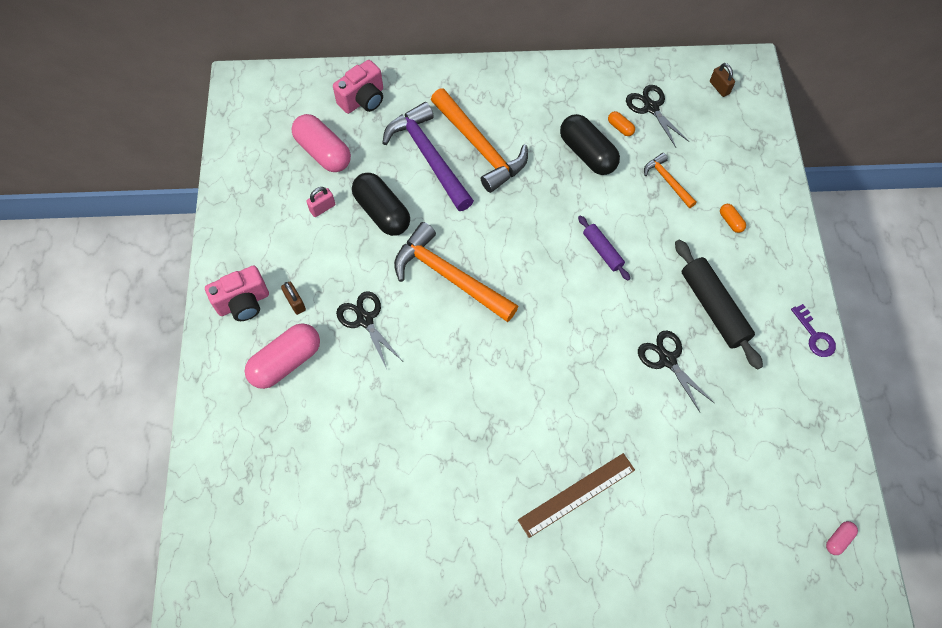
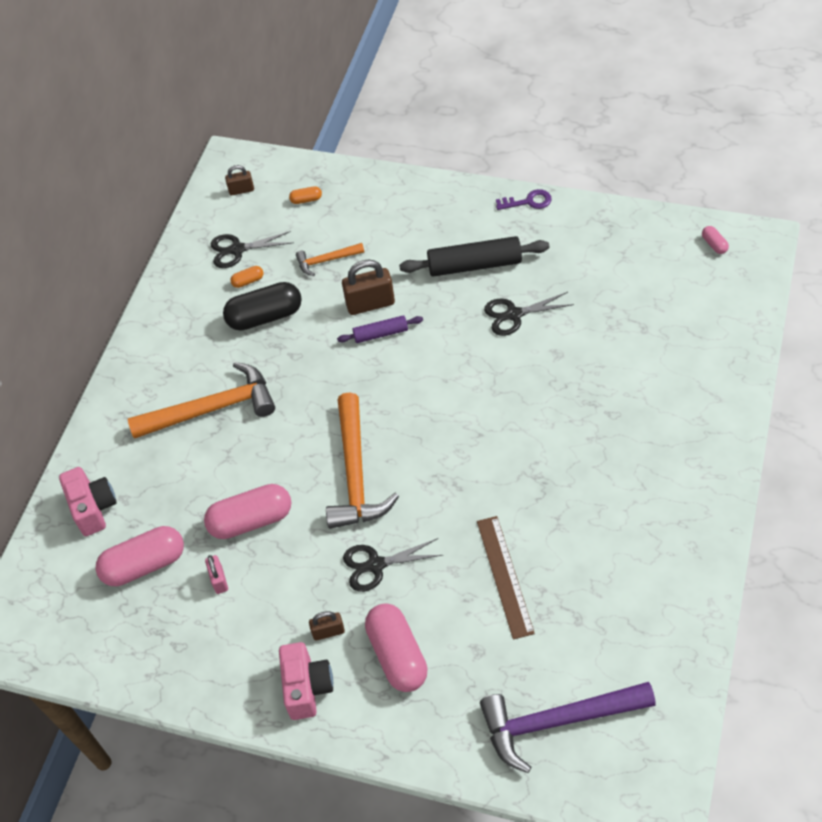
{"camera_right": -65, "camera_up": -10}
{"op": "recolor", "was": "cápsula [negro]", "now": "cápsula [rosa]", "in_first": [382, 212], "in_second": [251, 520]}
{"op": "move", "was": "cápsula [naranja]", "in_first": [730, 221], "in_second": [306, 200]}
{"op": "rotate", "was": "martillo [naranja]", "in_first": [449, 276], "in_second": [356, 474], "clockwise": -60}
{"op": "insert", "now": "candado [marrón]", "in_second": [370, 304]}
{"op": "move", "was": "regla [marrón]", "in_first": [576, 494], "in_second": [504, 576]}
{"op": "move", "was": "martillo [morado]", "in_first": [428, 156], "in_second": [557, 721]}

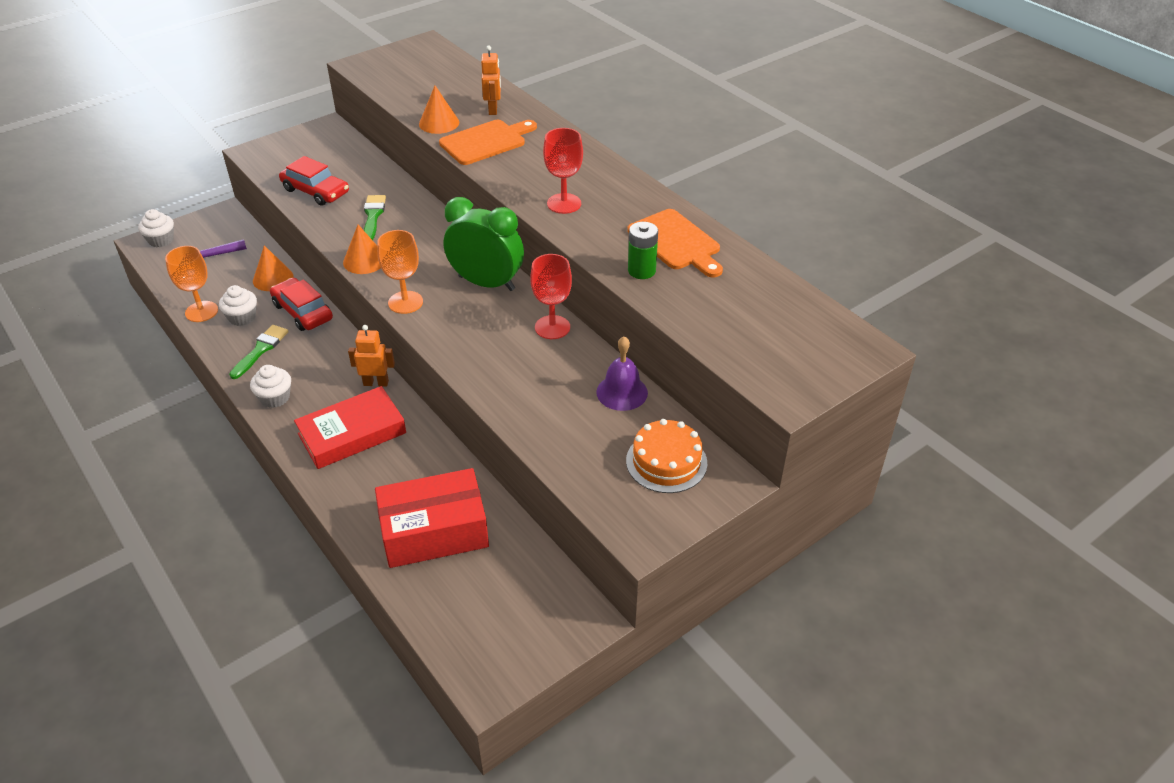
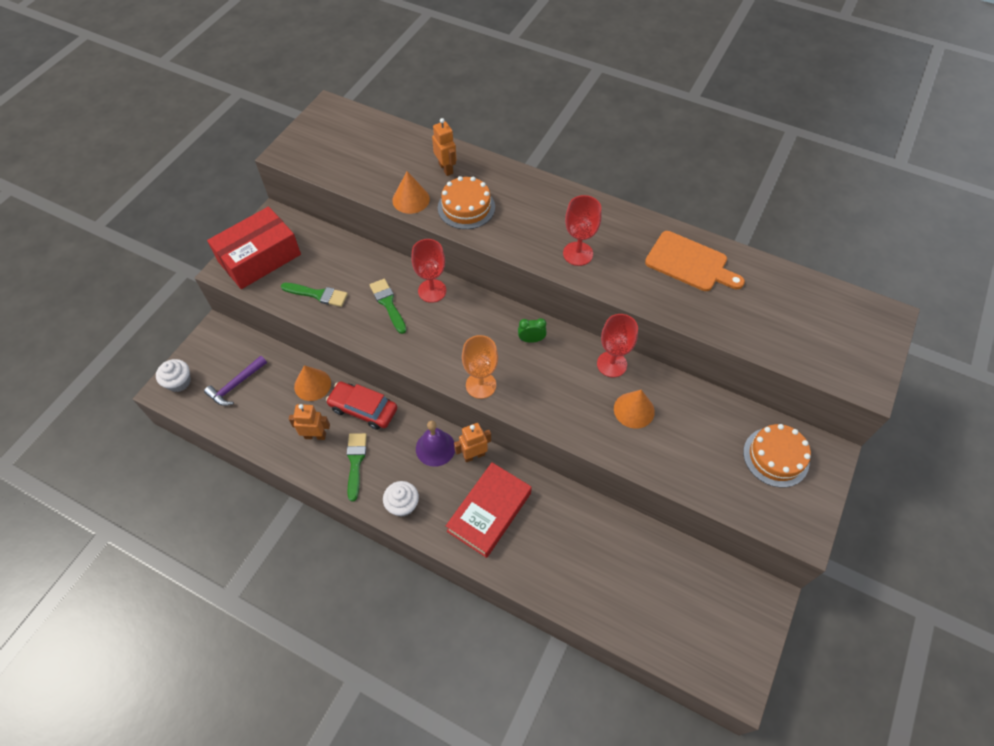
{"camera_right": -25, "camera_up": 15}
{"op": "move", "was": "caja [rojo]", "in_first": [434, 531], "in_second": [259, 258]}
{"op": "replace", "was": "coche [rojo]", "now": "pincel [verde]", "in_first": [315, 191], "in_second": [318, 294]}
{"op": "replace", "was": "magdalena [blanco]", "now": "robot [naranja]", "in_first": [242, 317], "in_second": [315, 435]}
{"op": "insert", "now": "copa [rojo]", "in_second": [432, 291]}
{"op": "move", "was": "campana [morado]", "in_first": [622, 392], "in_second": [435, 448]}
{"op": "replace", "was": "tabla de cortar [naranja]", "now": "tarta [naranja]", "in_first": [486, 141], "in_second": [466, 207]}
{"op": "resize", "was": "despertador [verde]", "in_first": [486, 283], "in_second": [531, 339], "ratio": 0.41}
{"op": "move", "was": "cono [naranja]", "in_first": [364, 260], "in_second": [634, 410]}
{"op": "delete", "was": "copa [naranja]", "in_first": [201, 311]}
{"op": "delete", "was": "pila [verde]", "in_first": [641, 271]}

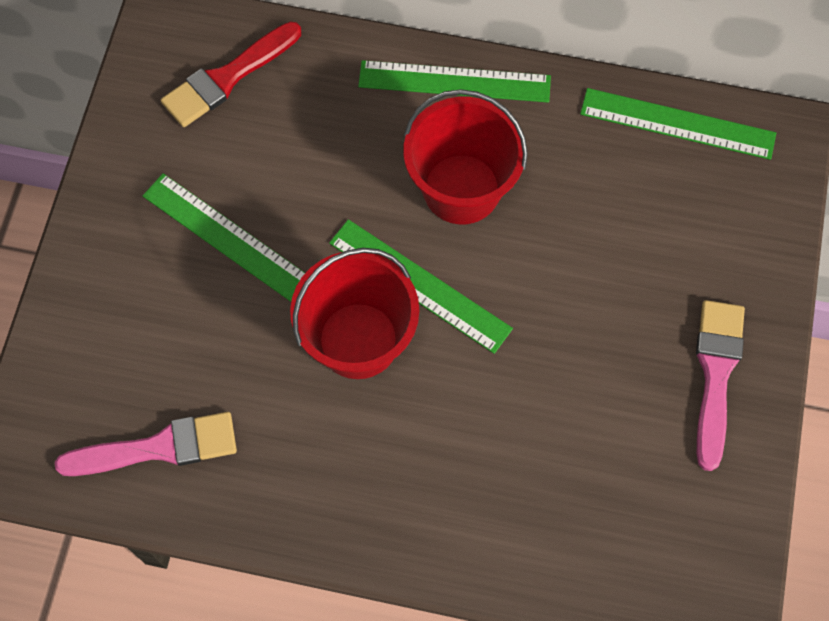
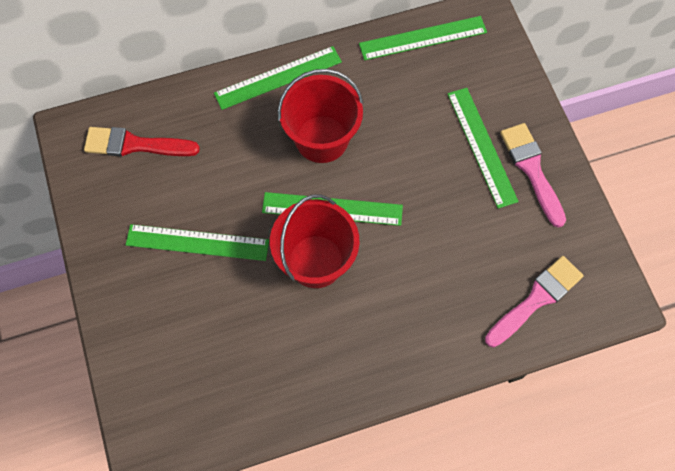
{"camera_right": -30, "camera_up": 0}
{"op": "rotate", "was": "pincel [rojo]", "in_first": [227, 78], "in_second": [135, 145], "clockwise": 75}
{"op": "insert", "now": "regla [verde]", "in_second": [482, 146]}
{"op": "move", "was": "pincel [rosa]", "in_first": [158, 447], "in_second": [536, 299]}

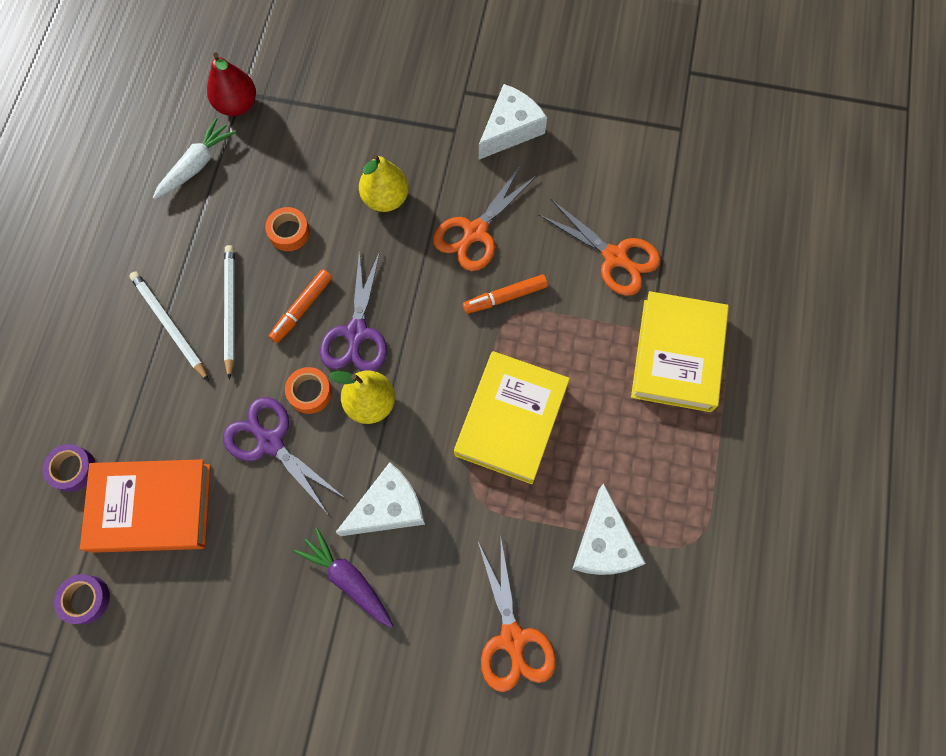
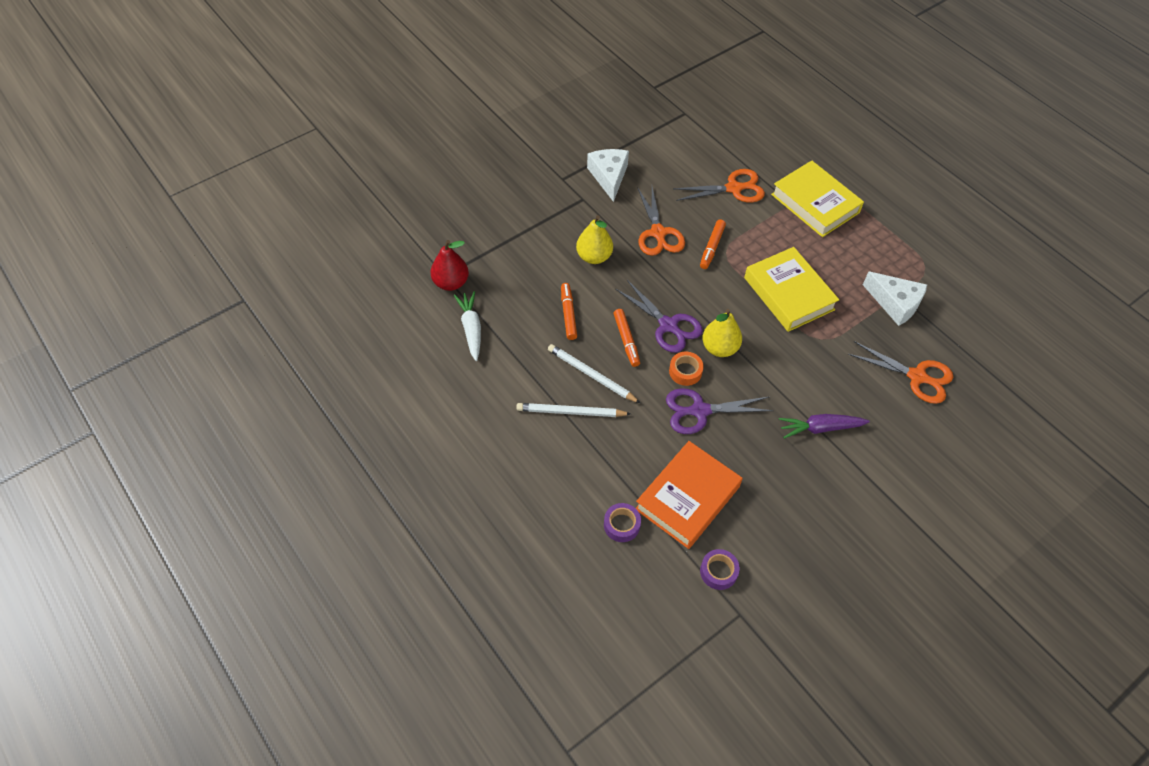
{"camera_right": -50, "camera_up": -15}
{"op": "replace", "was": "cinta adhesiva [naranja]", "now": "rotulador [naranja]", "in_first": [289, 232], "in_second": [568, 314]}
{"op": "delete", "was": "queso [blanco]", "in_first": [388, 508]}

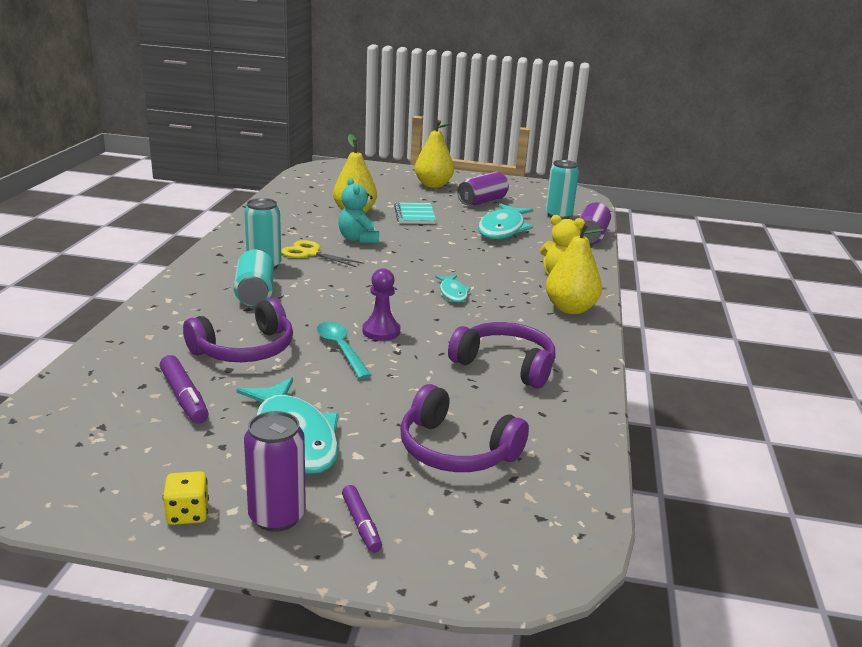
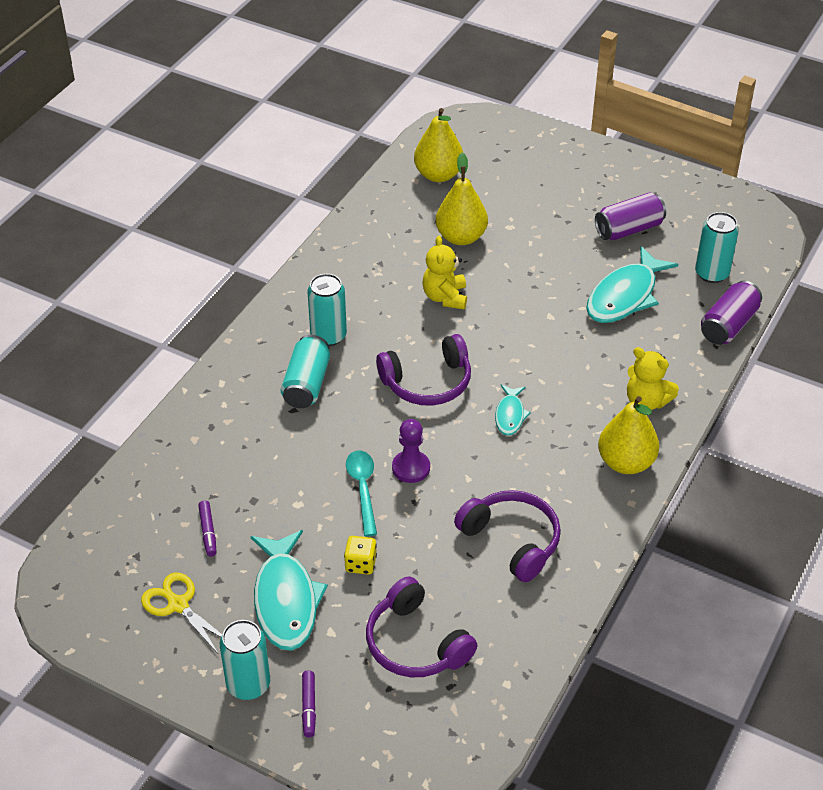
{"camera_right": 20, "camera_up": 20}
{"op": "move", "was": "tijeras [amarillo]", "in_first": [310, 253], "in_second": [178, 604]}
{"op": "resize", "was": "rotulador [morado]", "in_first": [184, 397], "in_second": [208, 532], "ratio": 0.65}
{"op": "recolor", "was": "lata [morado]", "now": "lata [turquesa]", "in_first": [277, 516], "in_second": [248, 684]}
{"op": "move", "was": "dado [amarillo]", "in_first": [187, 514], "in_second": [360, 564]}
{"op": "move", "was": "auriculares [morado]", "in_first": [245, 349], "in_second": [427, 382]}
{"op": "move", "was": "pera [amarillo]", "in_first": [433, 185], "in_second": [438, 175]}
{"op": "recolor", "was": "osito [turquesa]", "now": "osito [amarillo]", "in_first": [358, 239], "in_second": [445, 297]}
{"op": "delete", "was": "cuaderno [turquesa]", "in_first": [414, 215]}

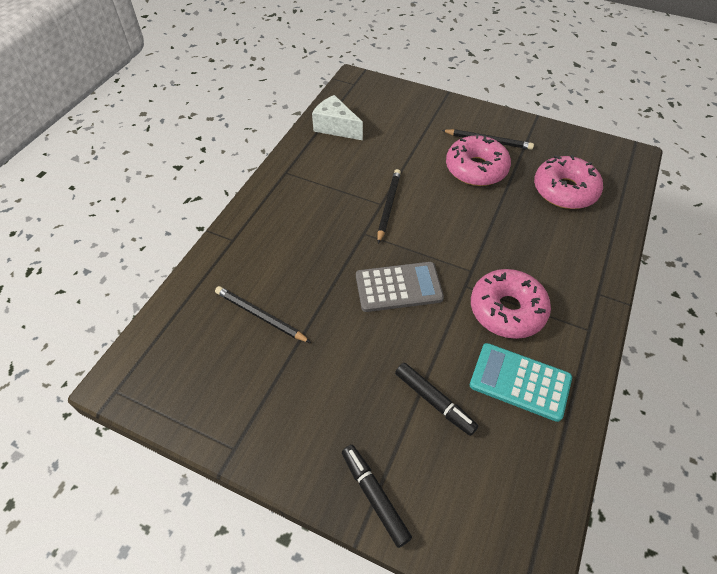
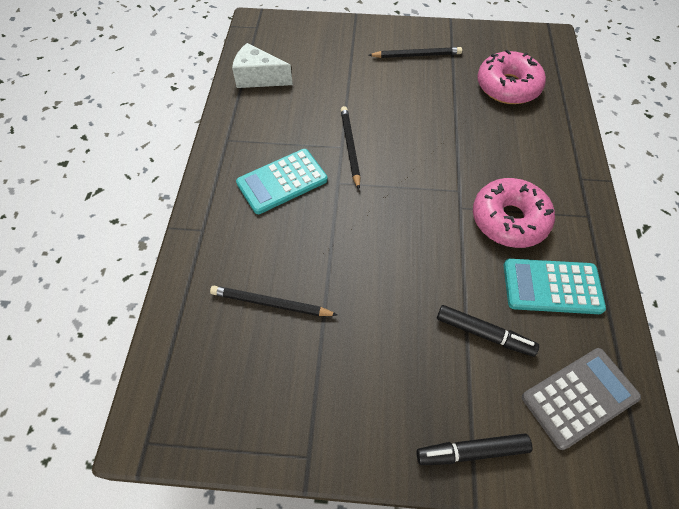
{"camera_right": -20, "camera_up": 5}
{"op": "insert", "now": "calculadora [turquesa]", "in_second": [282, 181]}
{"op": "rotate", "was": "rotulador [negro]", "in_first": [374, 496], "in_second": [471, 451], "clockwise": -45}
{"op": "move", "was": "calculadora [gris]", "in_first": [398, 287], "in_second": [579, 397]}
{"op": "delete", "was": "rosquilla [rosa]", "in_first": [476, 169]}

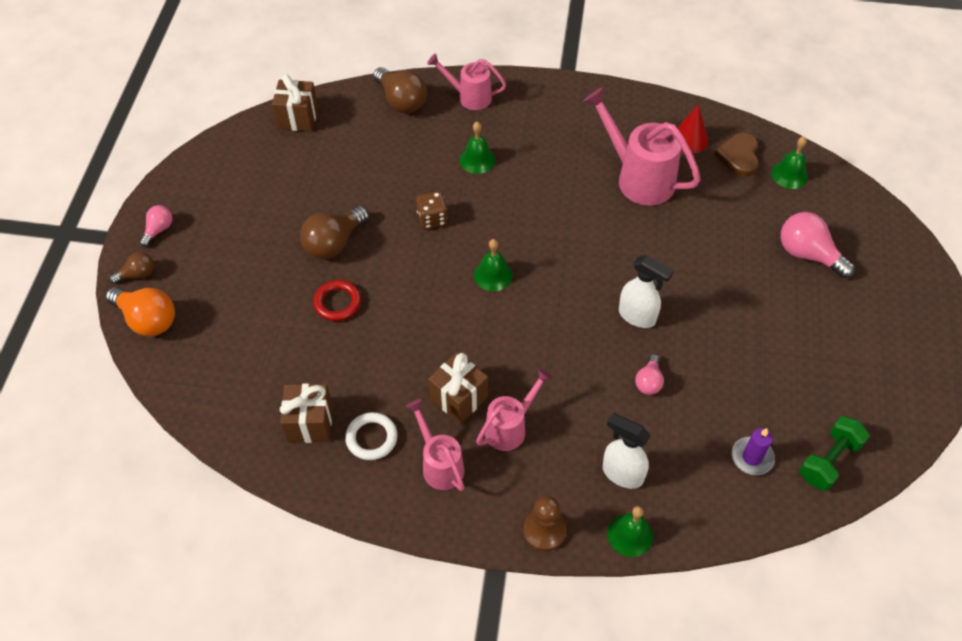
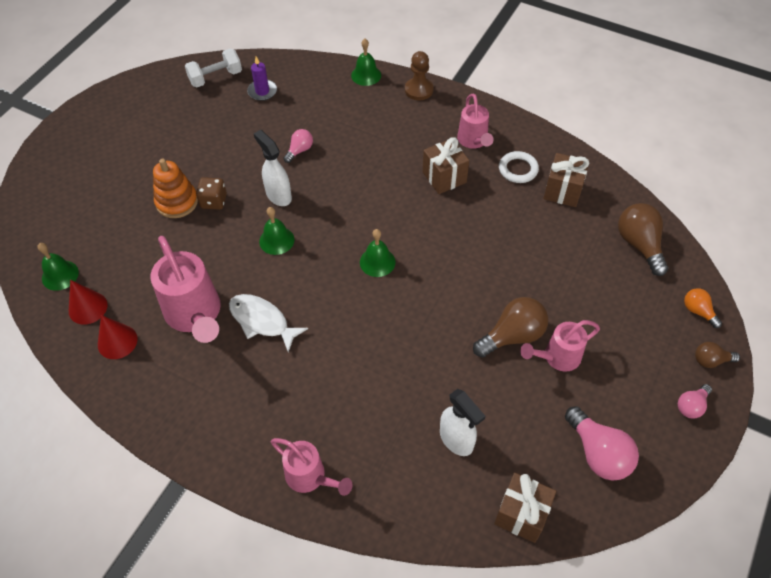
{"camera_right": -160, "camera_up": 0}
{"op": "replace", "was": "corazón [marrón]", "now": "cono [rojo]", "in_first": [739, 156], "in_second": [88, 308]}
{"op": "insert", "now": "juguete apilable [naranja]", "in_second": [177, 202]}
{"op": "recolor", "was": "mancuerna [verde]", "now": "mancuerna [blanco]", "in_first": [829, 461], "in_second": [216, 77]}
{"op": "move", "was": "dado [marrón]", "in_first": [432, 219], "in_second": [214, 201]}
{"op": "insert", "now": "pez [blanco]", "in_second": [262, 321]}
{"op": "move", "was": "campana [verde]", "in_first": [477, 160], "in_second": [276, 240]}
{"op": "move", "was": "pulverizador [blanco]", "in_first": [622, 473], "in_second": [456, 440]}
{"op": "move", "was": "regadera [rosa]", "in_first": [510, 428], "in_second": [557, 357]}
{"op": "move", "was": "bombilla [rosa]", "in_first": [808, 254], "in_second": [598, 453]}
{"op": "move", "was": "bombilla [marrón]", "in_first": [401, 101], "in_second": [639, 245]}
{"op": "resize", "was": "bombilla [naranja]", "in_first": [147, 320], "in_second": [698, 311], "ratio": 0.56}
{"op": "delete", "was": "anillo [rojo]", "in_first": [337, 303]}

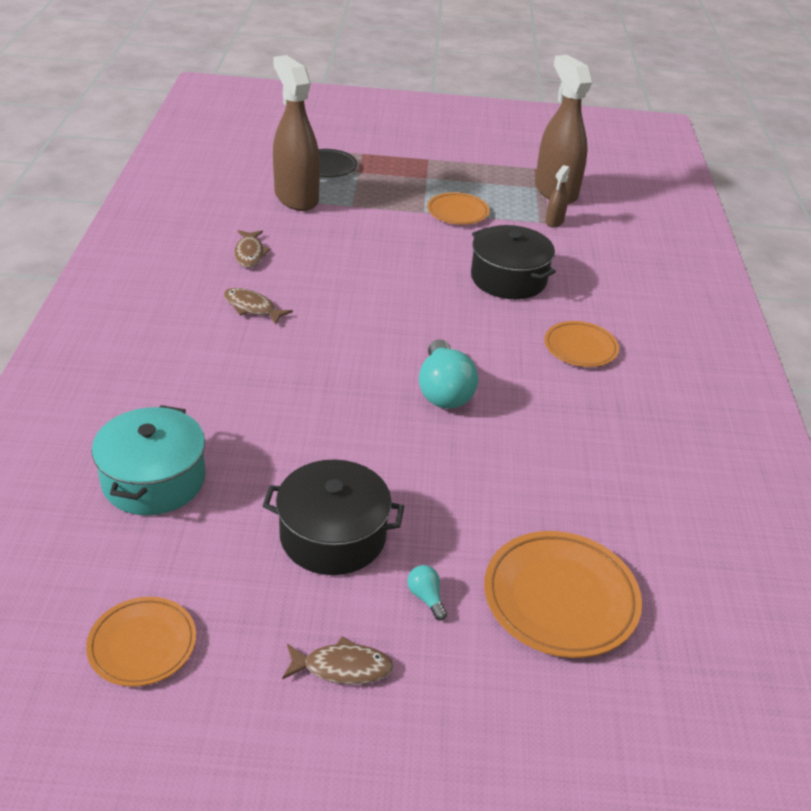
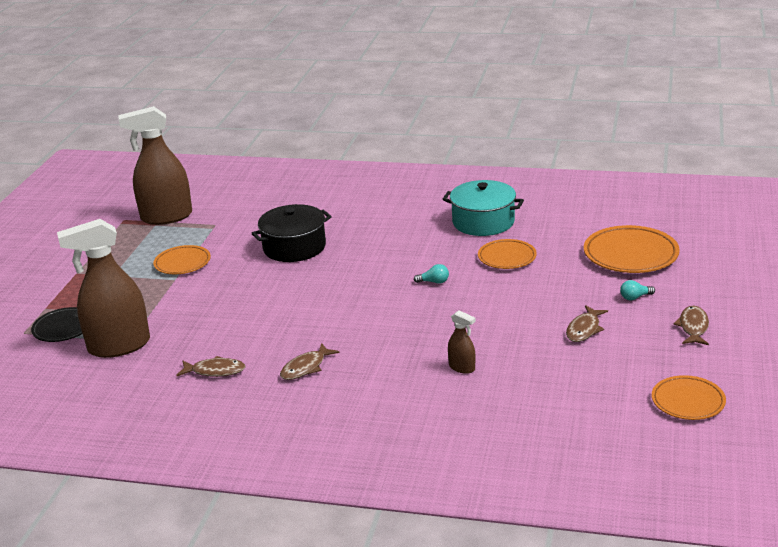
{"camera_right": -75, "camera_up": -10}
{"op": "resize", "was": "bombilla [turquesa]", "in_first": [444, 391], "in_second": [434, 282], "ratio": 0.44}
{"op": "move", "was": "olla [turquesa]", "in_first": [154, 480], "in_second": [483, 222]}
{"op": "move", "was": "pulverizador [marrón]", "in_first": [554, 222], "in_second": [462, 367]}
{"op": "move", "was": "plato [naranja]", "in_first": [580, 348], "in_second": [507, 257]}
{"op": "replace", "was": "olla [negro]", "now": "pez [marrón]", "in_first": [333, 536], "in_second": [584, 329]}

